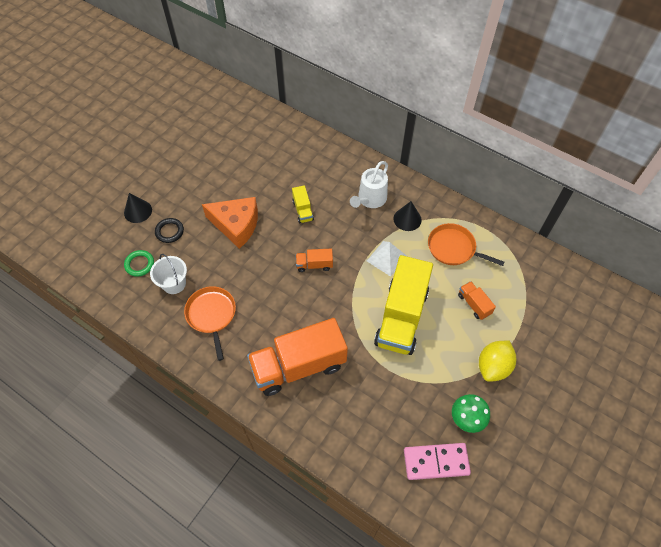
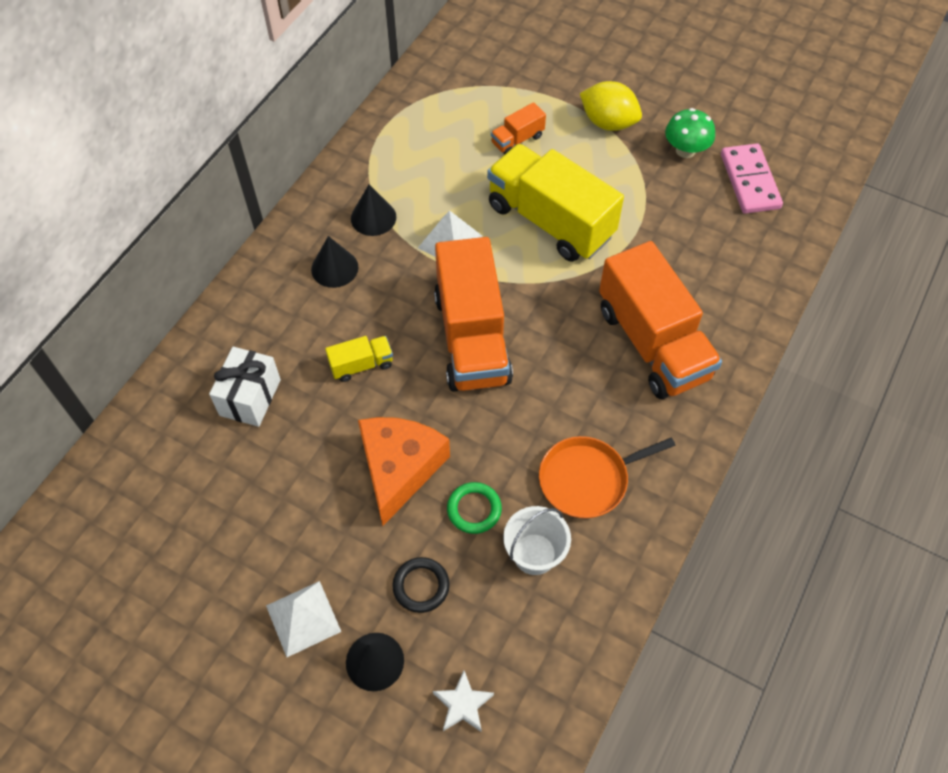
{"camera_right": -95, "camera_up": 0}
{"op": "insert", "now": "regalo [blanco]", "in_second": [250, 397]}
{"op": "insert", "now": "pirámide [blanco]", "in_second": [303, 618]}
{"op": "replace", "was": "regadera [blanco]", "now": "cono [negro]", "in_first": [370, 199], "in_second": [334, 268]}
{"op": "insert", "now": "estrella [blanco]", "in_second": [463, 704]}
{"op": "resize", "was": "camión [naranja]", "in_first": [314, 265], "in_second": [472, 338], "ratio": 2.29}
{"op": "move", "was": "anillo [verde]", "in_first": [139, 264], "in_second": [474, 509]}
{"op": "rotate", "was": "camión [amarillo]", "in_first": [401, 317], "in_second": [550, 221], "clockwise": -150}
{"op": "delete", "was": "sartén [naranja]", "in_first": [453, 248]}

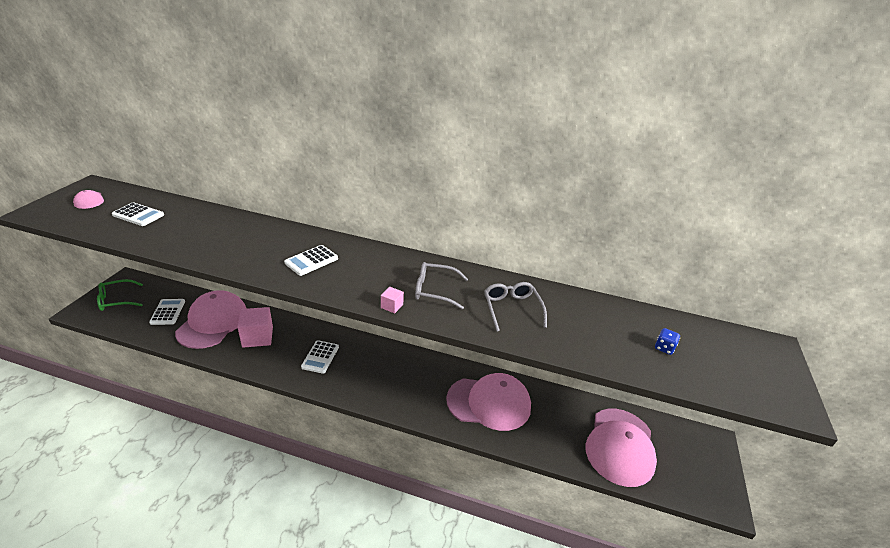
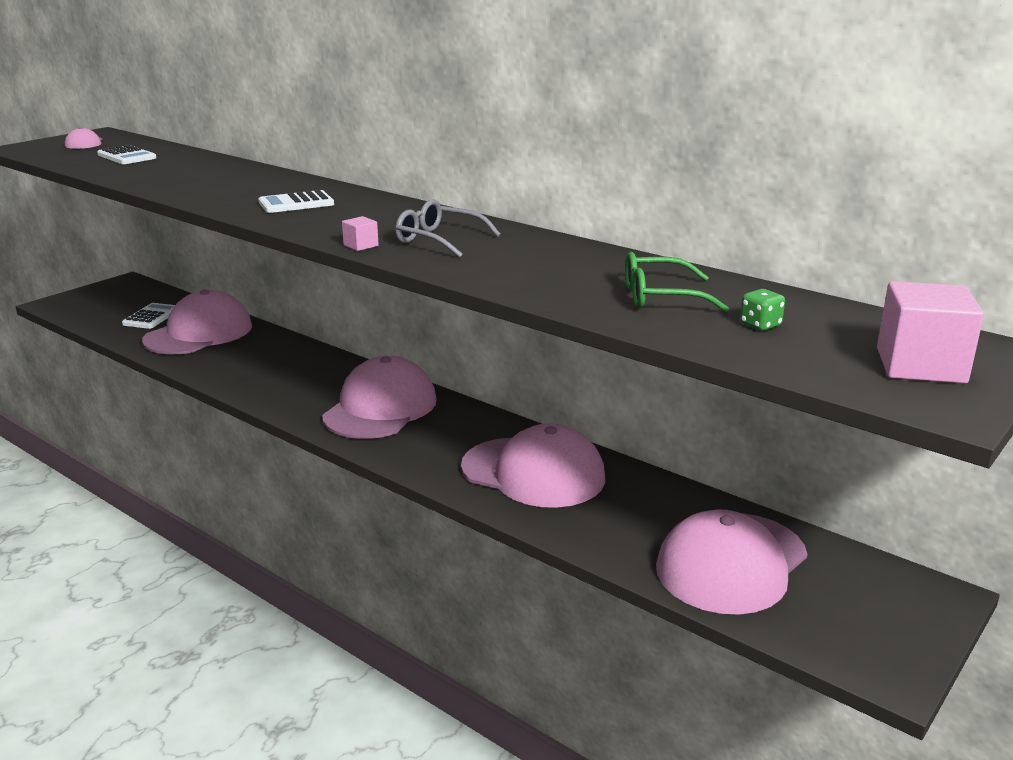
{"camera_right": 25, "camera_up": -10}
{"op": "insert", "now": "gorra [rosa]", "in_second": [380, 408]}
{"op": "move", "was": "gafas [verde]", "in_first": [117, 300], "in_second": [661, 297]}
{"op": "recolor", "was": "dado [azul]", "now": "dado [verde]", "in_first": [664, 348], "in_second": [760, 325]}
{"op": "move", "was": "cubo [rosa]", "in_first": [257, 337], "in_second": [920, 365]}
{"op": "delete", "was": "calculadora [blanco]", "in_first": [320, 357]}
{"op": "delete", "was": "gafas [gris]", "in_first": [512, 309]}

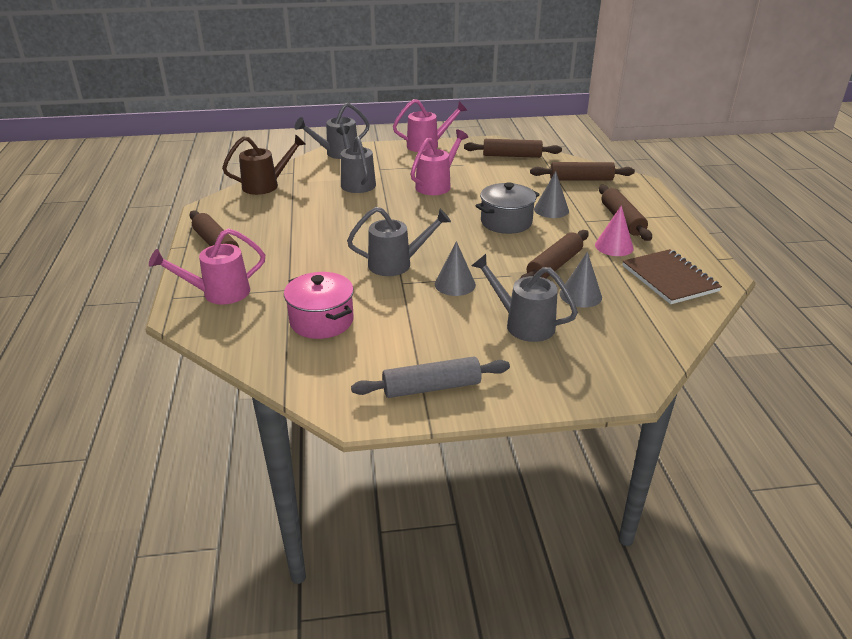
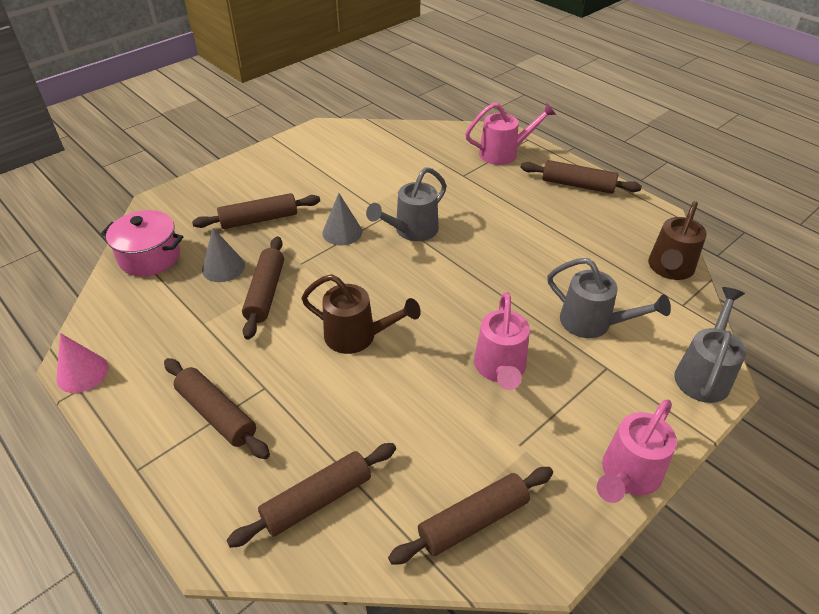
{"camera_right": 145, "camera_up": 10}
{"op": "move", "was": "cono [rosa]", "in_first": [614, 246], "in_second": [82, 373]}
{"op": "move", "was": "olla [rosa]", "in_first": [321, 321], "in_second": [150, 257]}
{"op": "replace", "was": "regadera [gris]", "now": "rodillo [marrón]", "in_first": [523, 324], "in_second": [259, 220]}
{"op": "replace", "was": "olla [gris]", "now": "regadera [marrón]", "in_first": [506, 222], "in_second": [358, 337]}
{"op": "rotate", "was": "regadera [rosa]", "in_first": [218, 293], "in_second": [504, 153], "clockwise": 45}
{"op": "delete", "was": "rodillo [gris]", "in_first": [431, 387]}
{"op": "delete", "was": "cono [gris]", "in_first": [551, 210]}
{"op": "delete", "was": "cuaderno [marrón]", "in_first": [669, 278]}

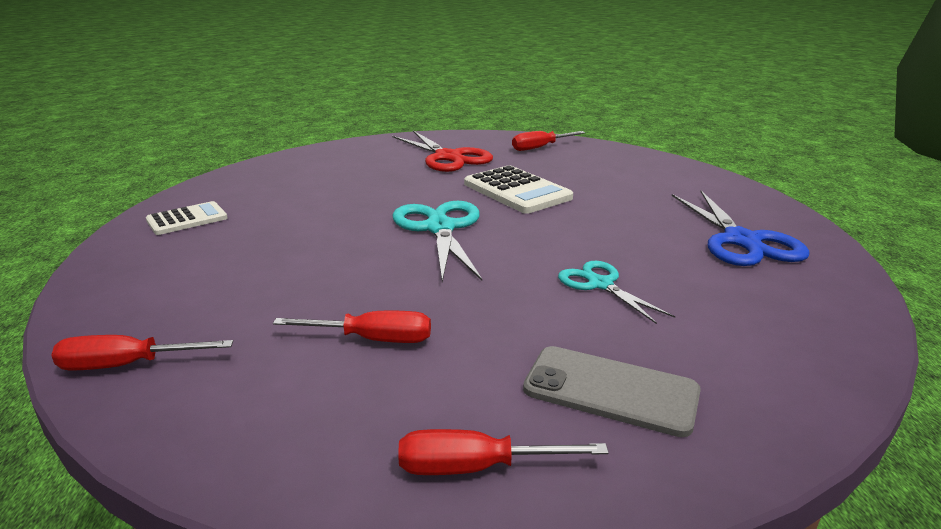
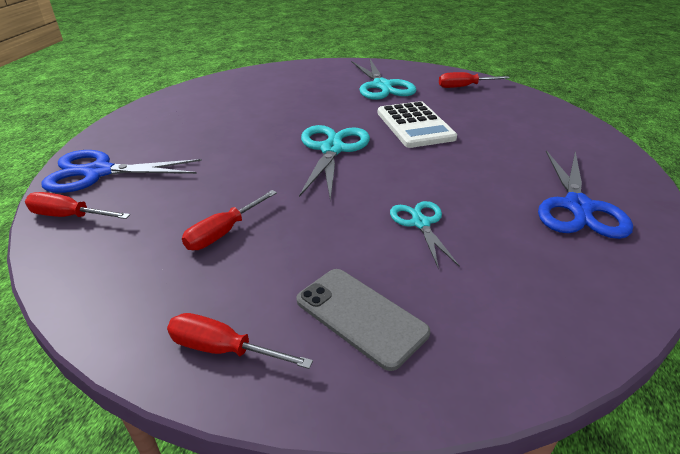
{"camera_right": 20, "camera_up": 10}
{"op": "insert", "now": "tijeras [azul]", "in_second": [98, 172]}
{"op": "rotate", "was": "destornillador [rojo]", "in_first": [373, 339], "in_second": [223, 232], "clockwise": 105}
{"op": "recolor", "was": "tijeras [rojo]", "now": "tijeras [turquesa]", "in_first": [448, 157], "in_second": [382, 86]}
{"op": "delete", "was": "calculadora [blanco]", "in_first": [187, 219]}

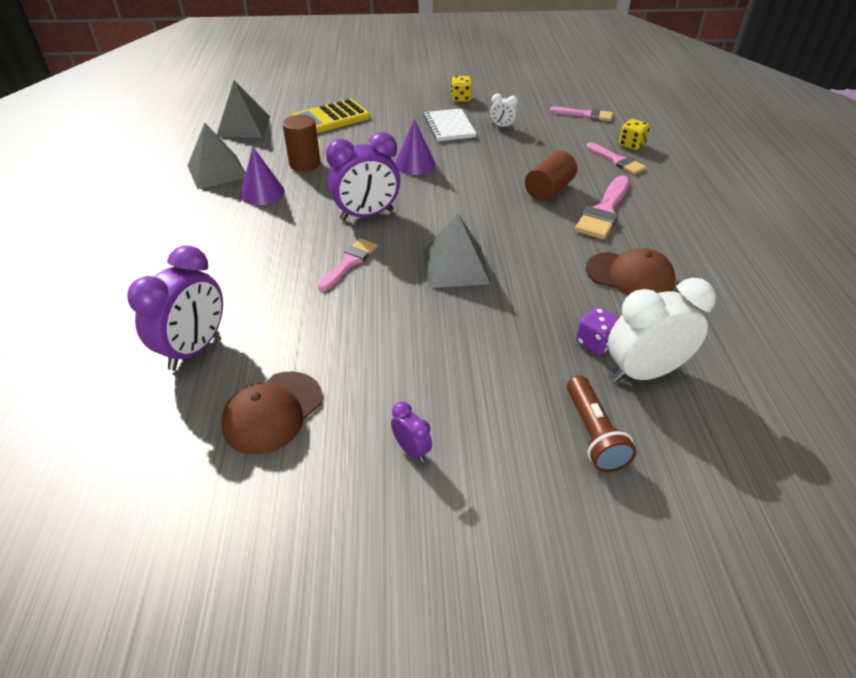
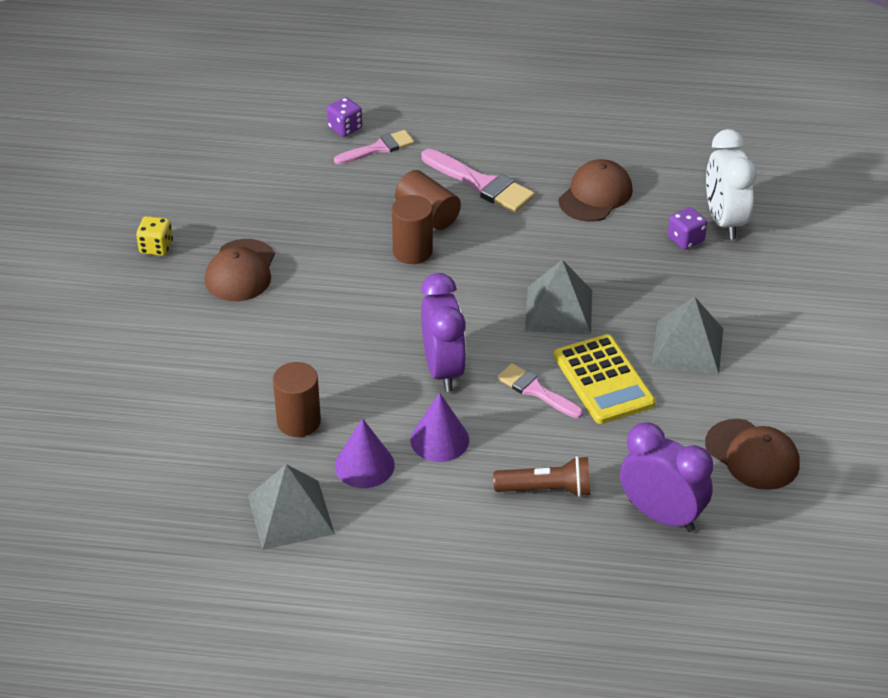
{"camera_right": -80, "camera_up": 0}
{"op": "replace", "was": "cuaderno [blanco]", "now": "gorra [marrón]", "in_first": [449, 127], "in_second": [240, 271]}
{"op": "recolor", "was": "dado [amarillo]", "now": "dado [morado]", "in_first": [631, 145], "in_second": [345, 128]}
{"op": "insert", "now": "cilindro [marrón]", "in_second": [412, 251]}
{"op": "move", "was": "cono [morado]", "in_first": [415, 164], "in_second": [439, 440]}
{"op": "move", "was": "lámpara de mano [marrón]", "in_first": [593, 434], "in_second": [546, 489]}
{"op": "move", "was": "calculadora [amarillo]", "in_first": [331, 118], "in_second": [603, 380]}
{"op": "move", "was": "pirámide [gris]", "in_first": [243, 126], "in_second": [687, 347]}
{"op": "delete", "was": "despertador [morado]", "in_first": [411, 450]}
{"op": "delete", "was": "despertador [blanco]", "in_first": [502, 126]}
{"op": "delete", "was": "pincel [rosa]", "in_first": [585, 115]}

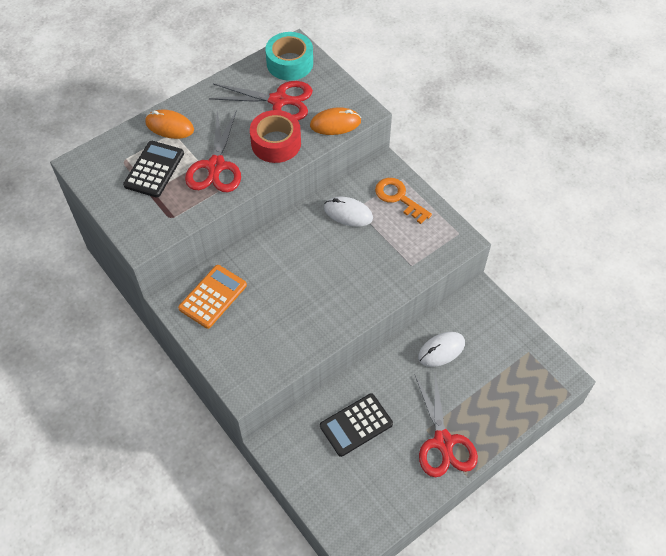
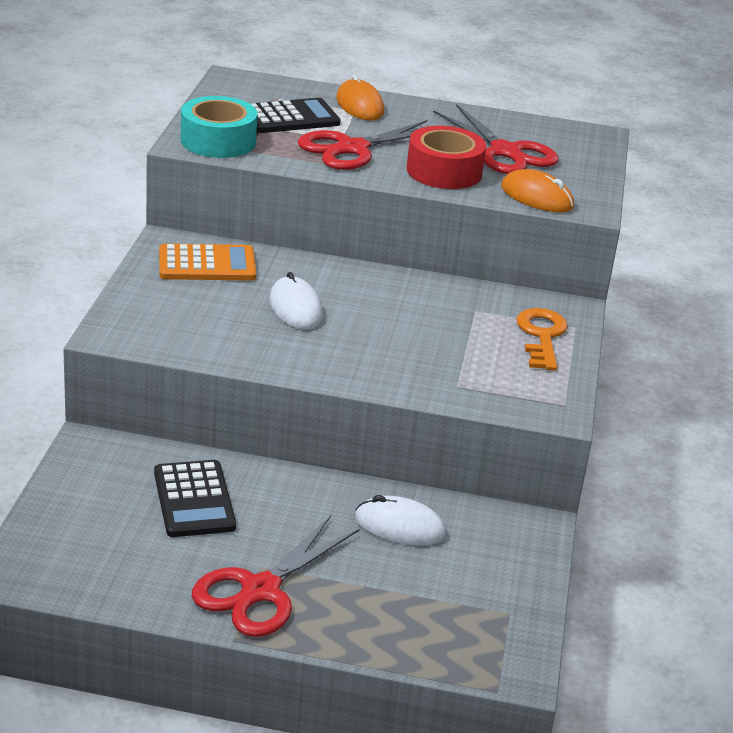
{"camera_right": 45, "camera_up": -25}
{"op": "rotate", "was": "calculadora [negro]", "in_first": [356, 425], "in_second": [194, 500], "clockwise": -120}
{"op": "move", "was": "cinta adhesiva [turquesa]", "in_first": [290, 63], "in_second": [218, 141]}
{"op": "move", "was": "ratón [blanco]", "in_first": [348, 213], "in_second": [295, 308]}

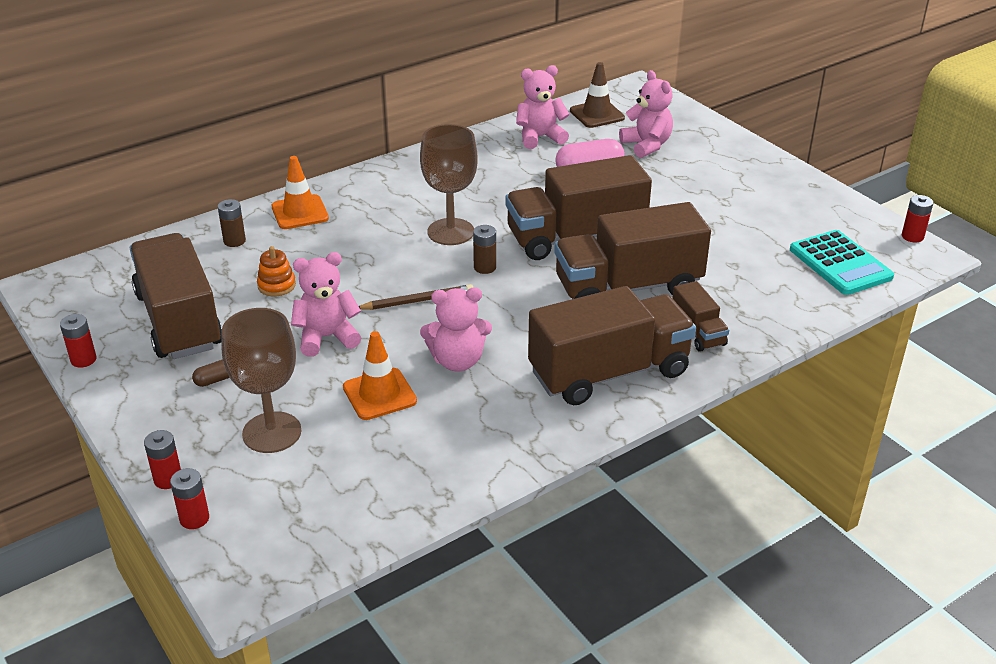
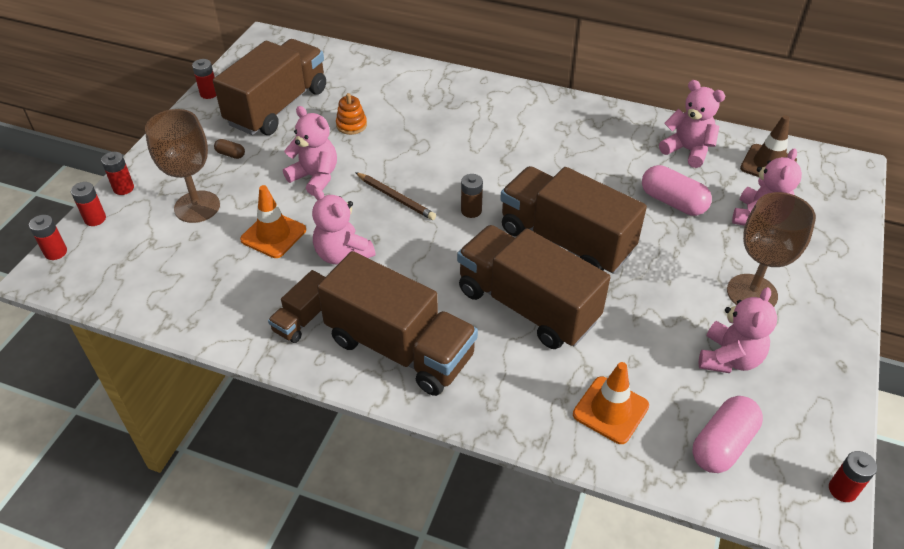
{"camera_right": 55, "camera_up": 10}
{"op": "insert", "now": "pila [rojo]", "in_second": [56, 252]}
{"op": "move", "was": "camión [marrón]", "in_first": [697, 332], "in_second": [304, 318]}
{"op": "move", "was": "cono de tráfico [naranja]", "in_first": [300, 212], "in_second": [610, 410]}
{"op": "replace", "was": "calculadora [turquesa]", "now": "cápsula [rosa]", "in_first": [840, 263], "in_second": [722, 444]}
{"op": "insert", "now": "osito [rosa]", "in_second": [729, 358]}
{"op": "move", "was": "copa [marrón]", "in_first": [450, 232], "in_second": [752, 293]}
{"op": "delete", "was": "pila [marrón]", "in_first": [234, 241]}

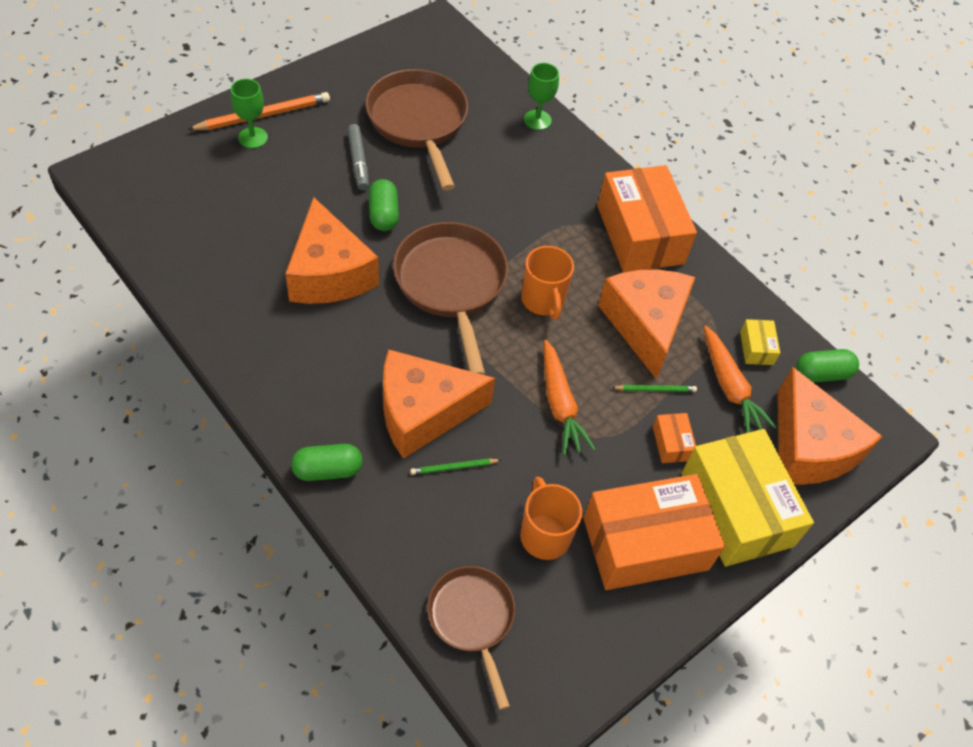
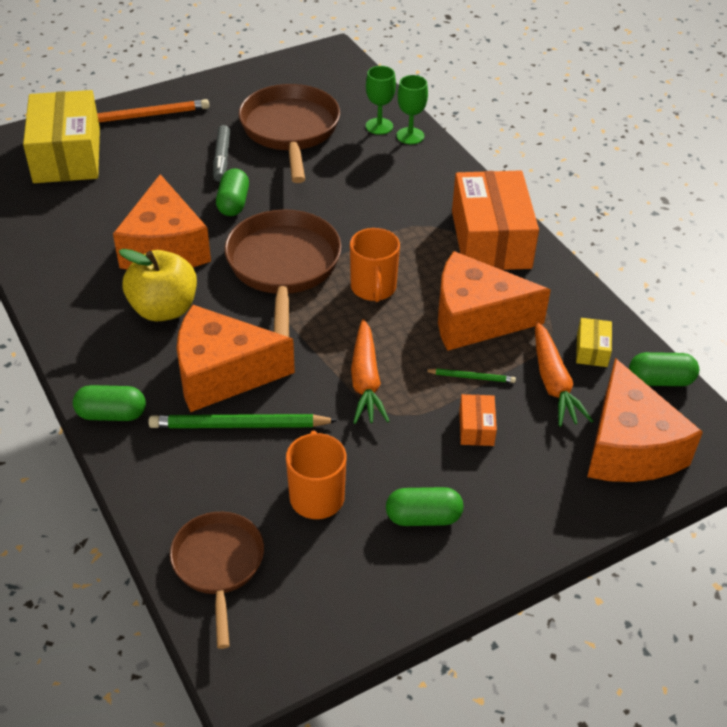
{"camera_right": 15, "camera_up": -10}
{"op": "move", "was": "caja [amarillo]", "in_first": [736, 509], "in_second": [67, 155]}
{"op": "insert", "now": "manzana [amarillo]", "in_second": [164, 309]}
{"op": "resize", "was": "lápiz [verde]", "in_first": [454, 468], "in_second": [239, 425], "ratio": 1.96}
{"op": "move", "was": "copa [verde]", "in_first": [253, 138], "in_second": [379, 126]}
{"op": "replace", "was": "caja [naranja]", "now": "cápsula [verde]", "in_first": [645, 544], "in_second": [423, 517]}
{"op": "rotate", "was": "queso [naranja]", "in_first": [645, 325], "in_second": [475, 318], "clockwise": -90}

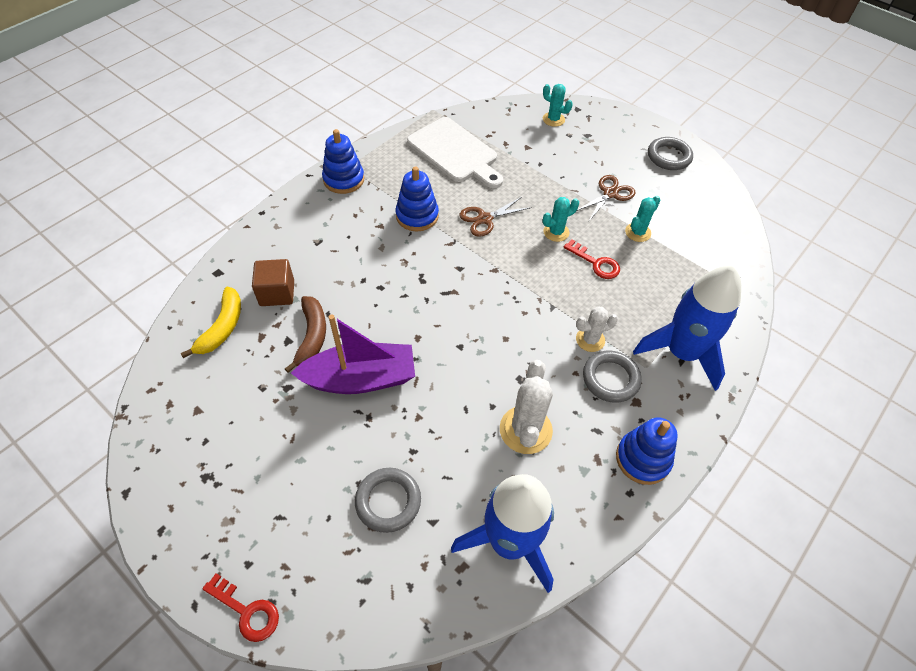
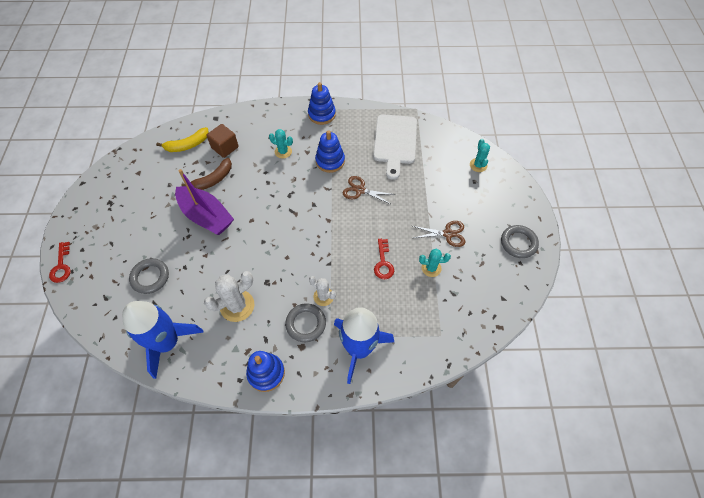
{"camera_right": 50, "camera_up": 5}
{"op": "move", "was": "cactus [turquesa]", "in_first": [556, 232], "in_second": [283, 151]}

